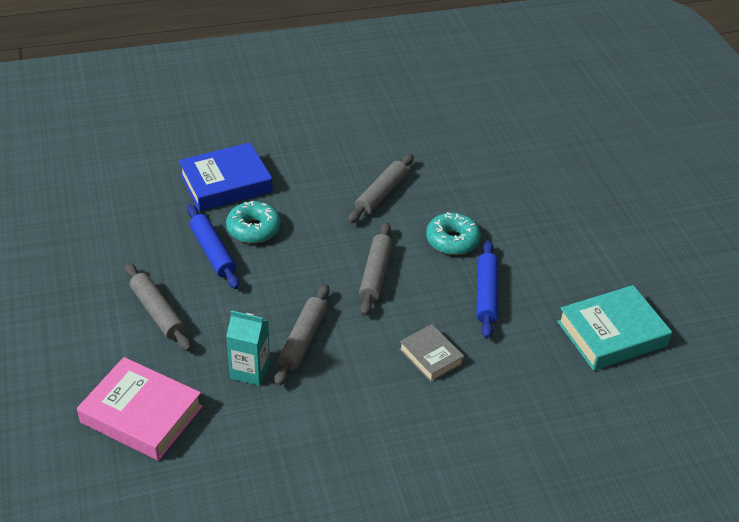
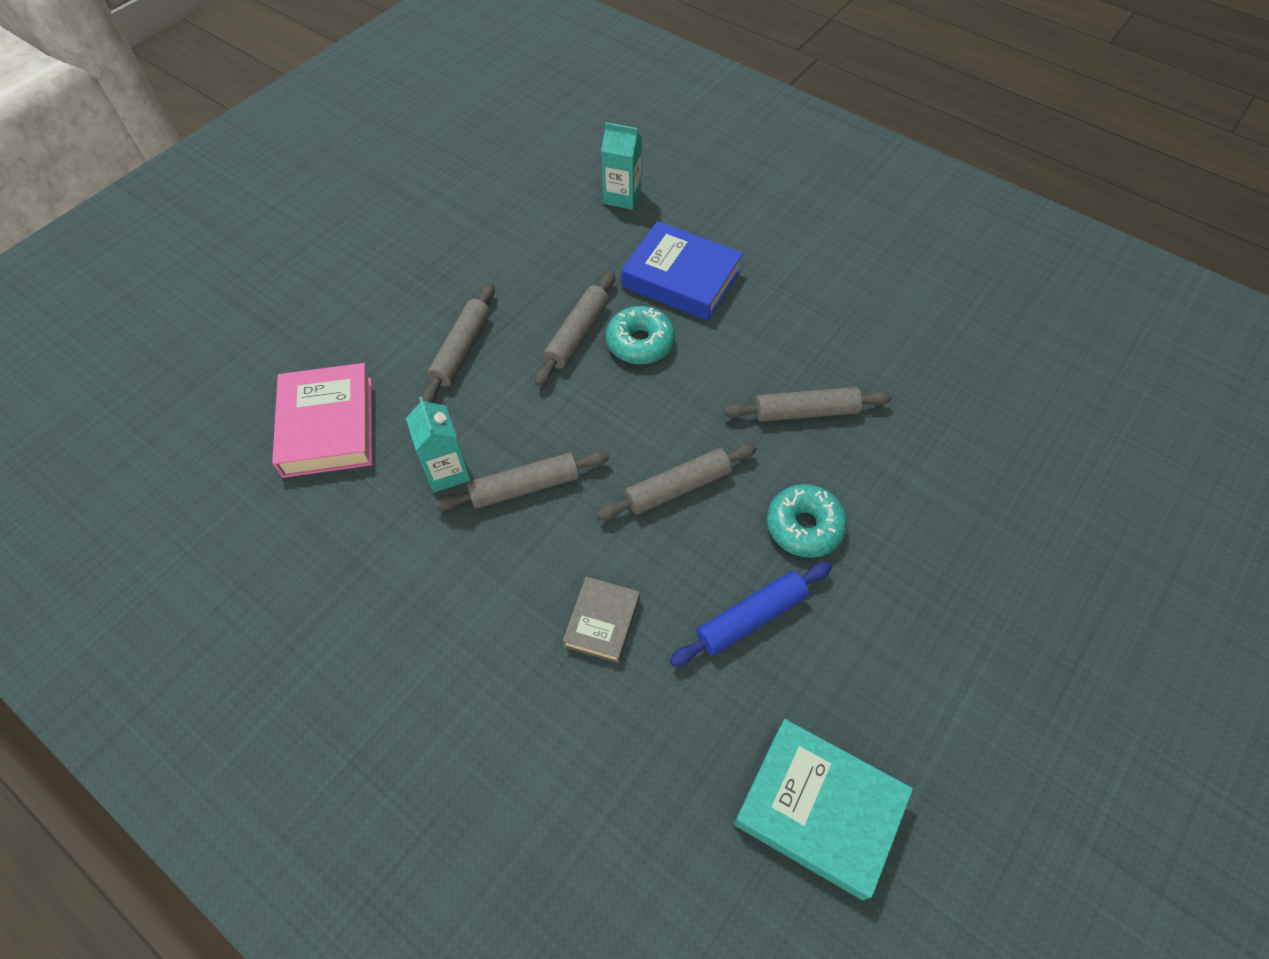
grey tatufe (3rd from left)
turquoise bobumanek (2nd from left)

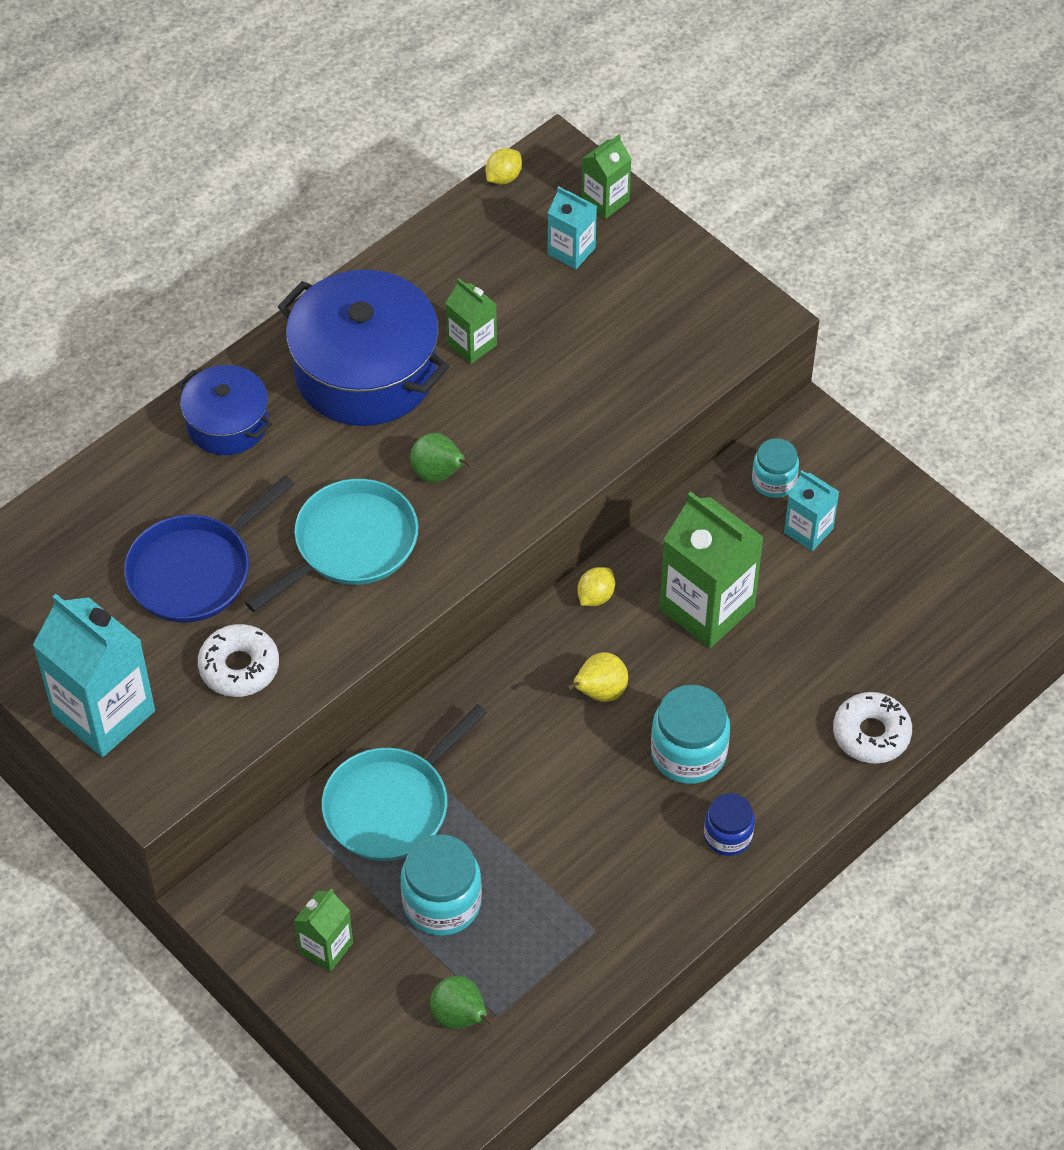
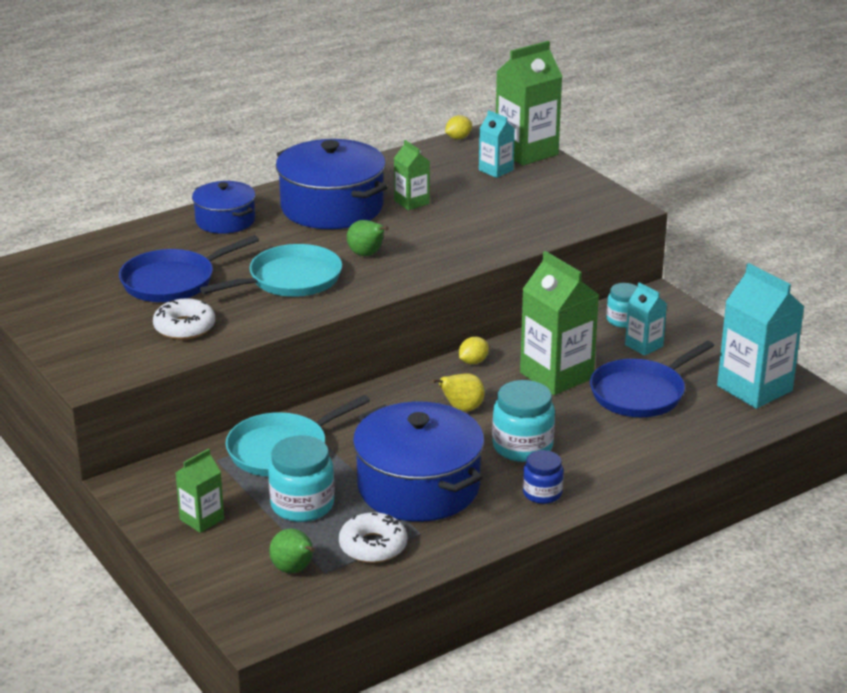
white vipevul (2nd from left)
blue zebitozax (3rd from left)
green bobumanek (3rd from left)
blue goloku (2nd from left)
turquoise bobumanek (3rd from left)

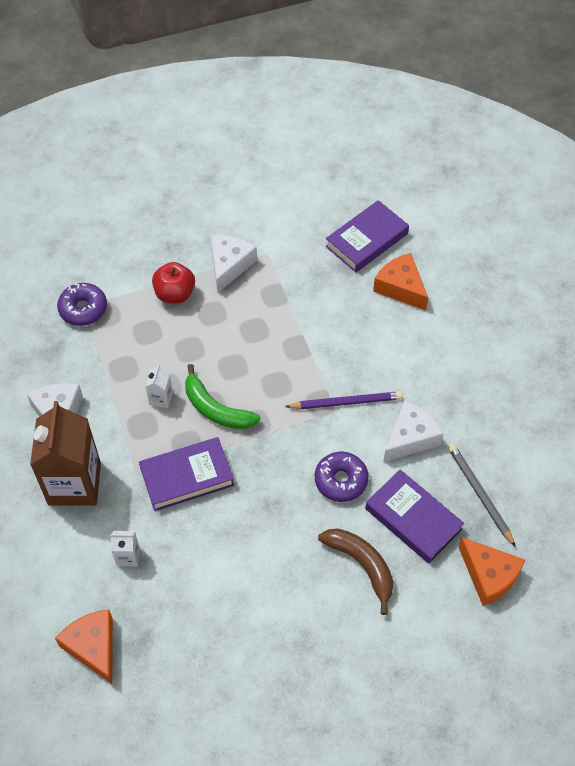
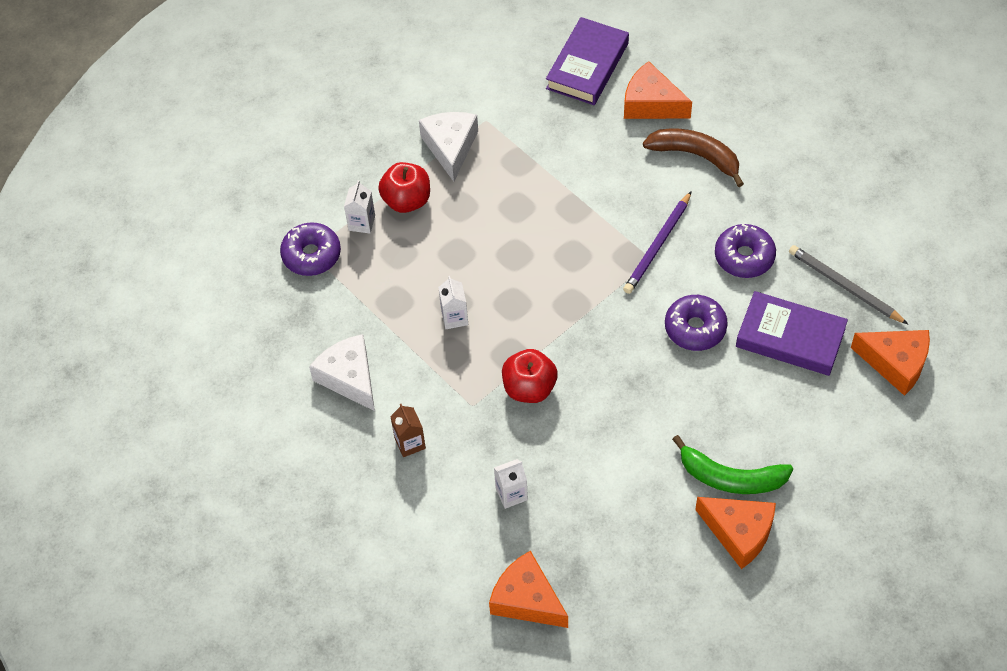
white bobumanek (1st from left)
brown bobumanek
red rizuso (2nd from left)
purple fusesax
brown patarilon
green patarilon
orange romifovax (3rd from left)
purple vipevul (3rd from left)

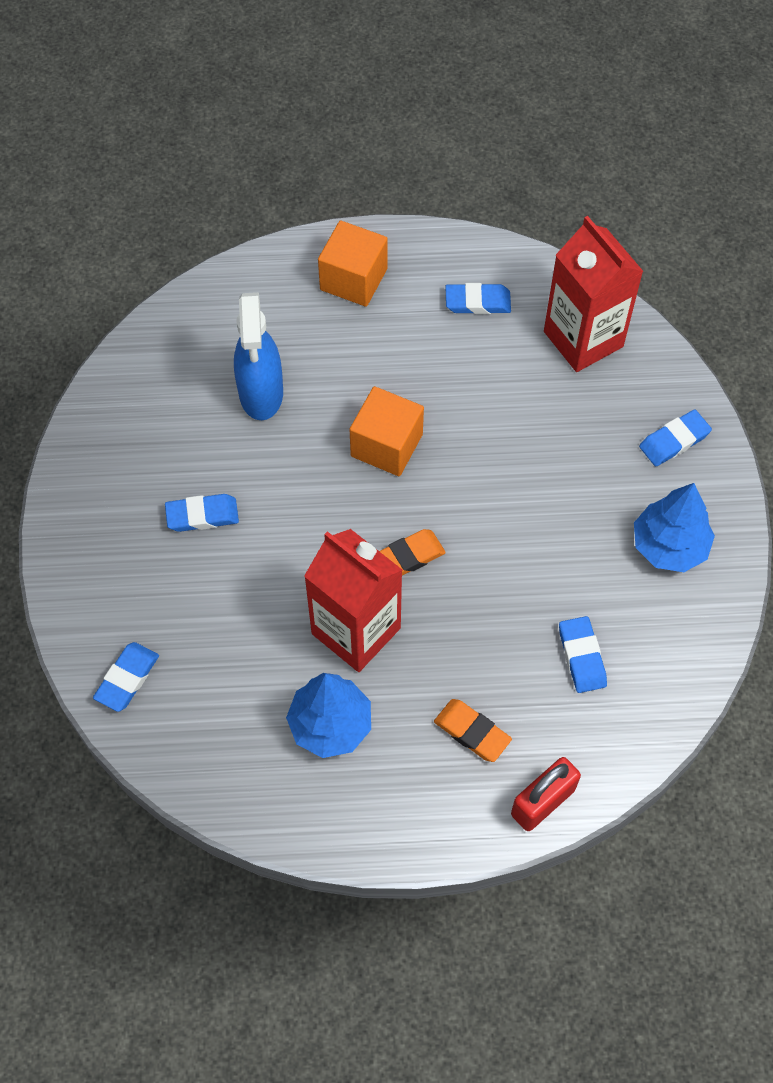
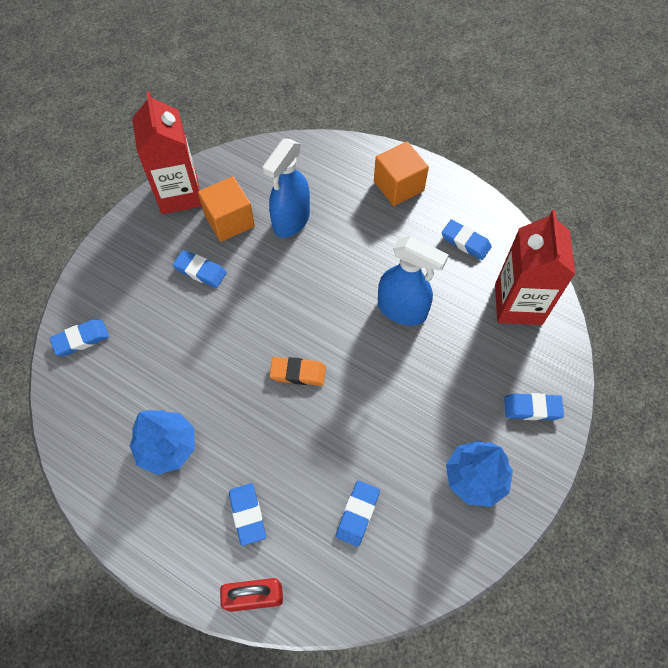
red bobumanek (1st from left)
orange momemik (1st from left)
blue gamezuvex (3rd from left)
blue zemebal (2nd from left)

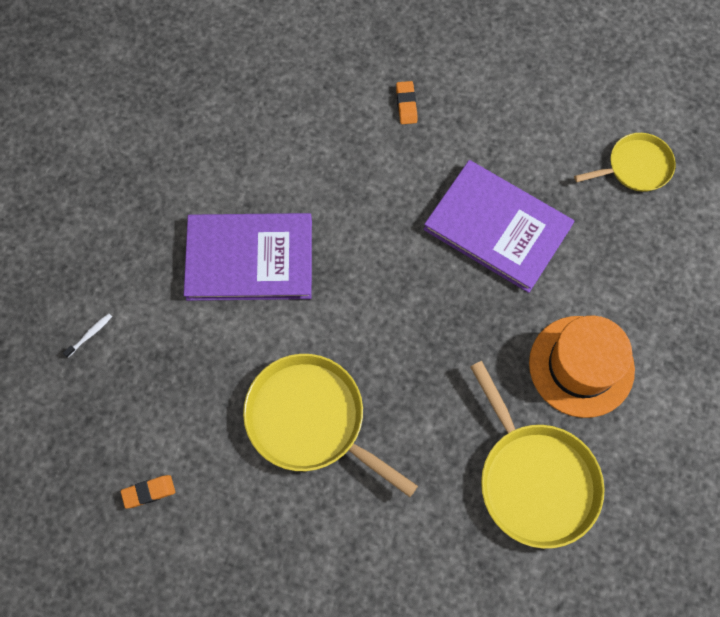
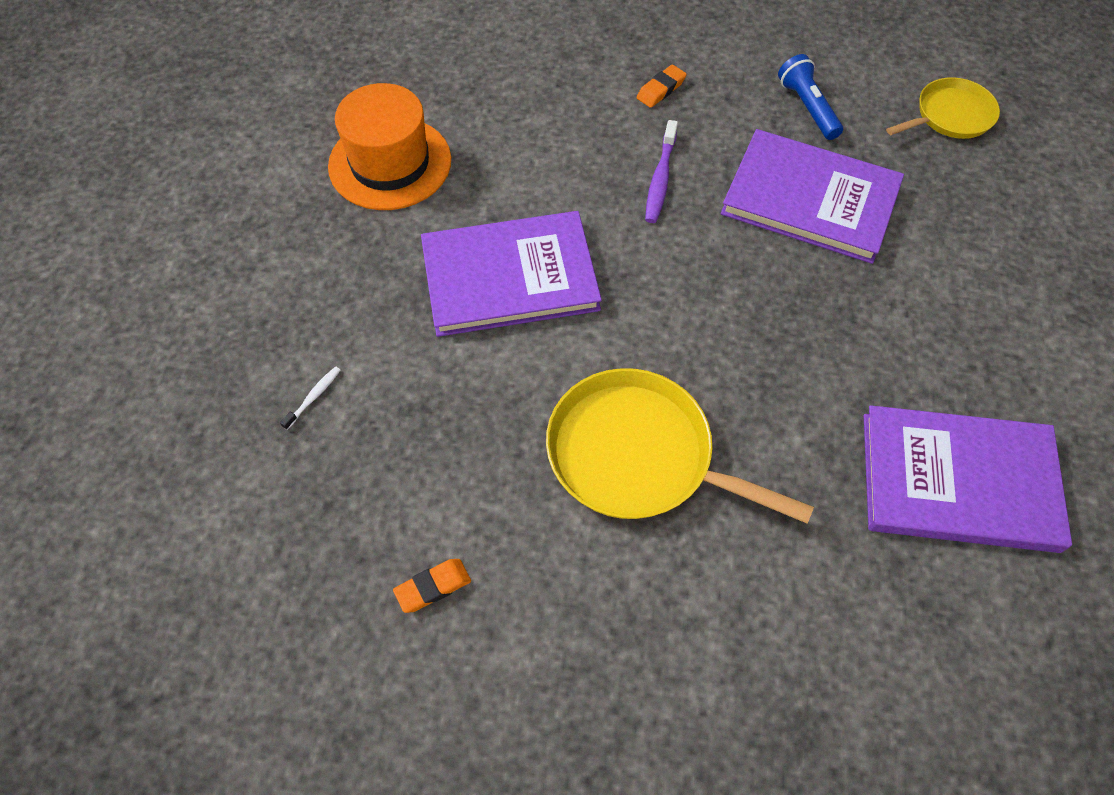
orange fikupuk
orange gamezuvex (2nd from left)
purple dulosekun
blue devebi
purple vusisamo (3rd from left)

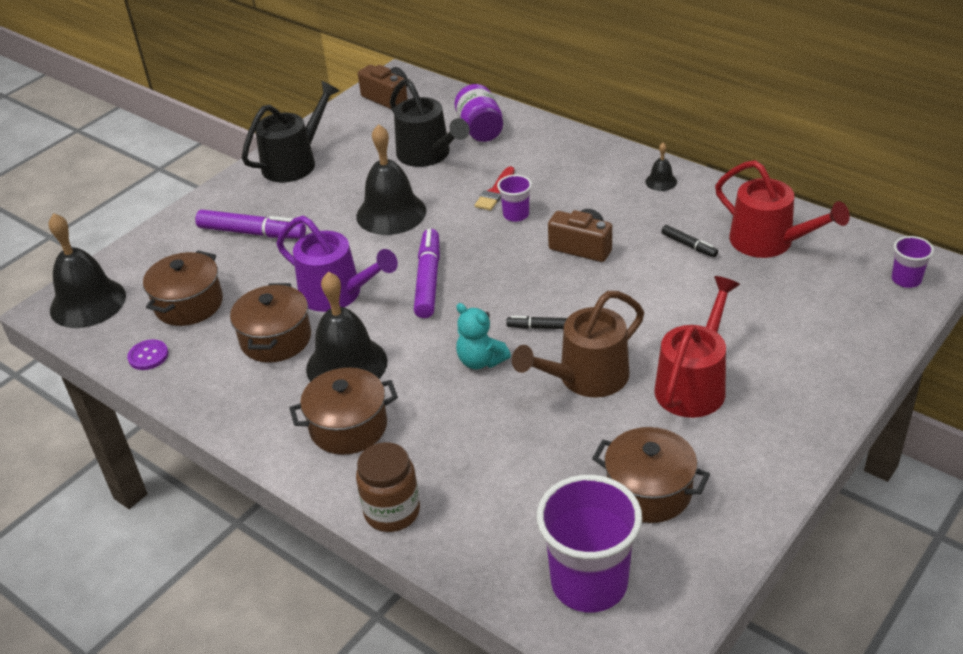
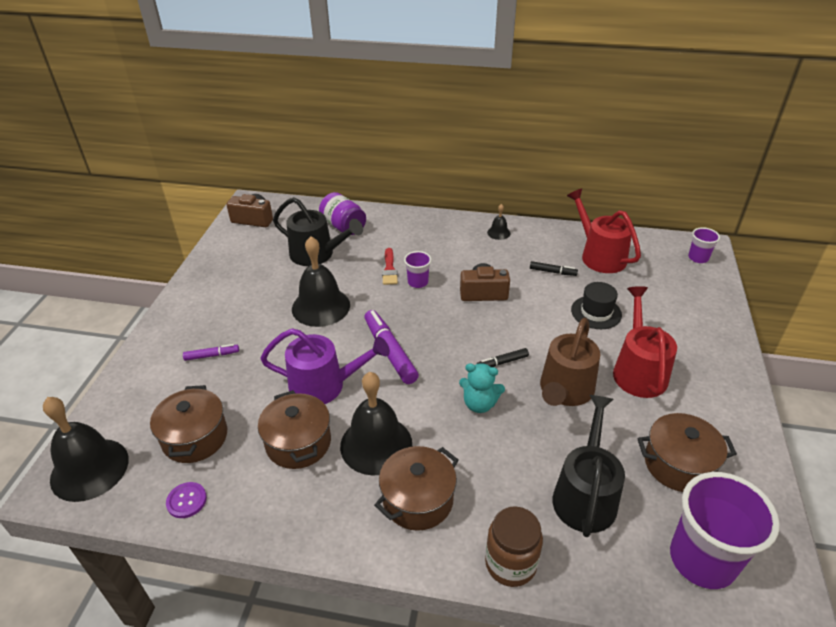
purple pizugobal (1st from left)
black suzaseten (2nd from left)
red suzaseten (1st from left)
black fikupuk

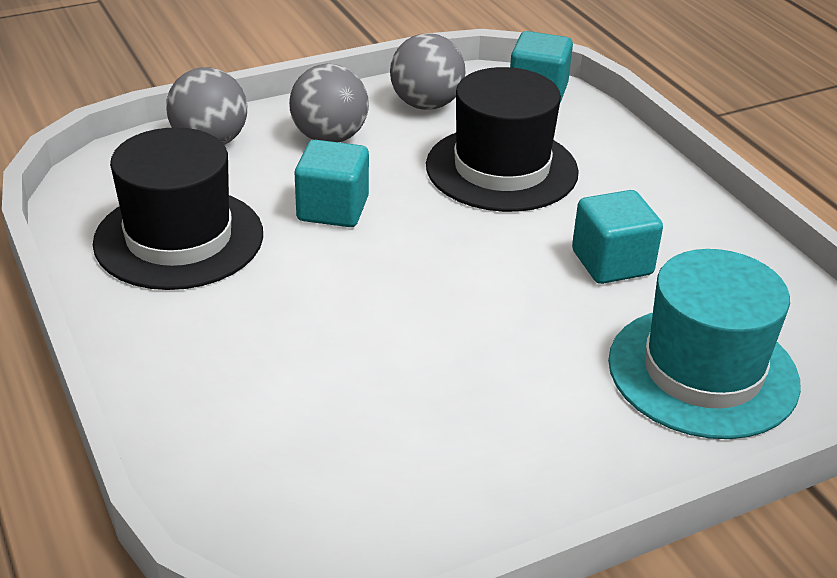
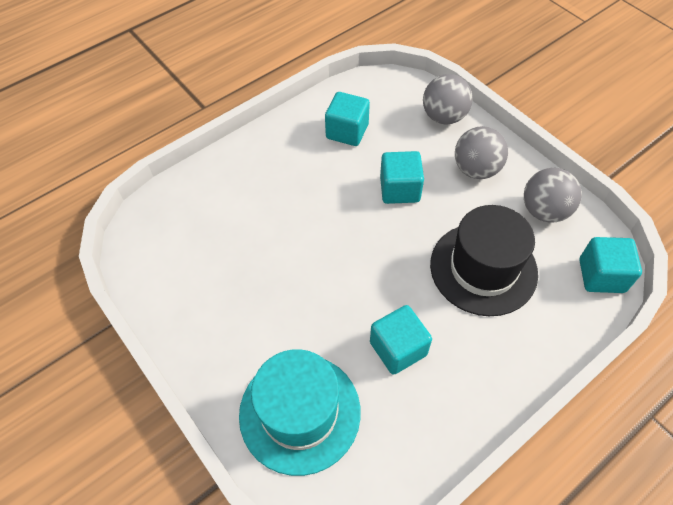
turquoise momemik (1st from left)

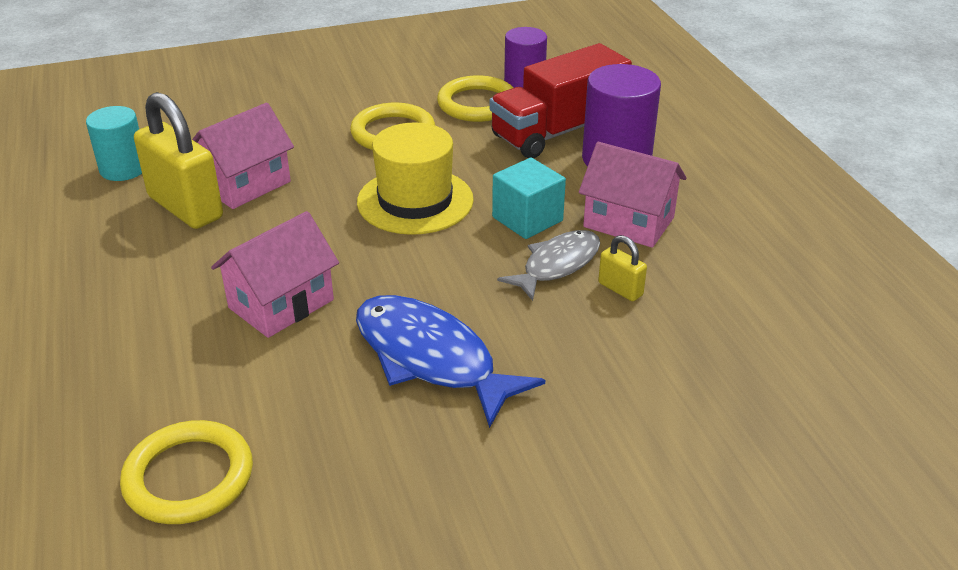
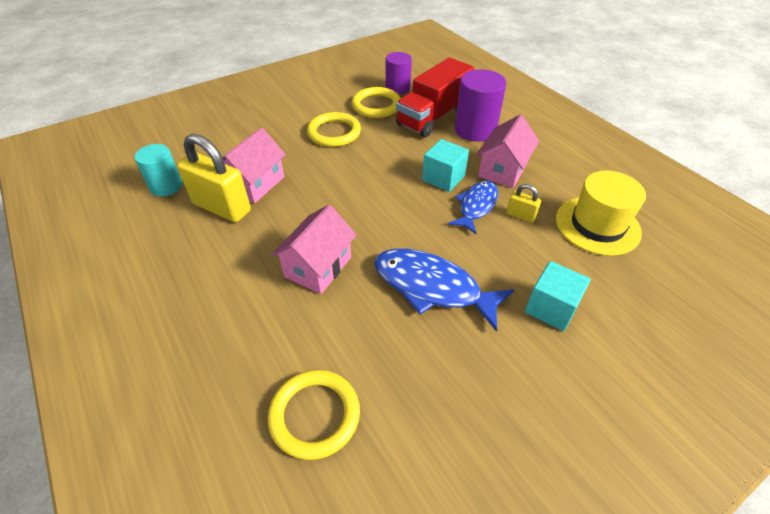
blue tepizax (2nd from left)
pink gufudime (3rd from left)
turquoise momemik (2nd from left)
yellow fikupuk

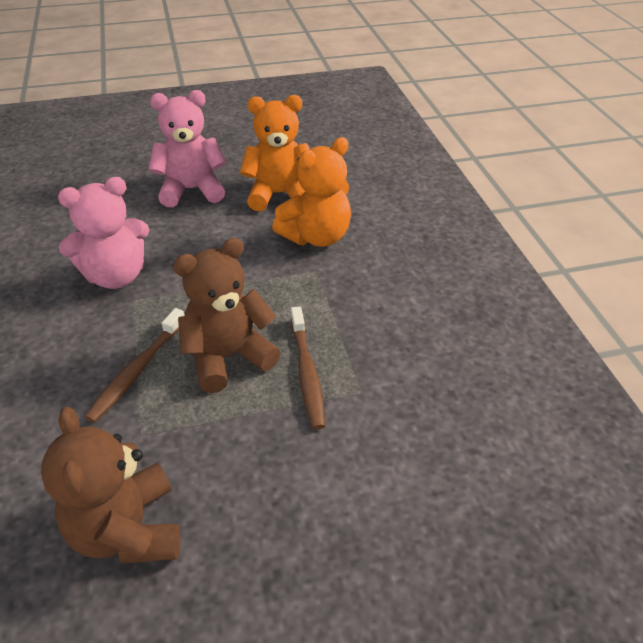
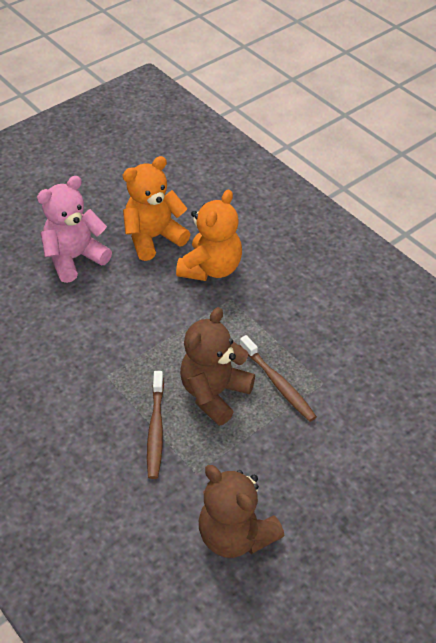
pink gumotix (1st from left in the first image)

